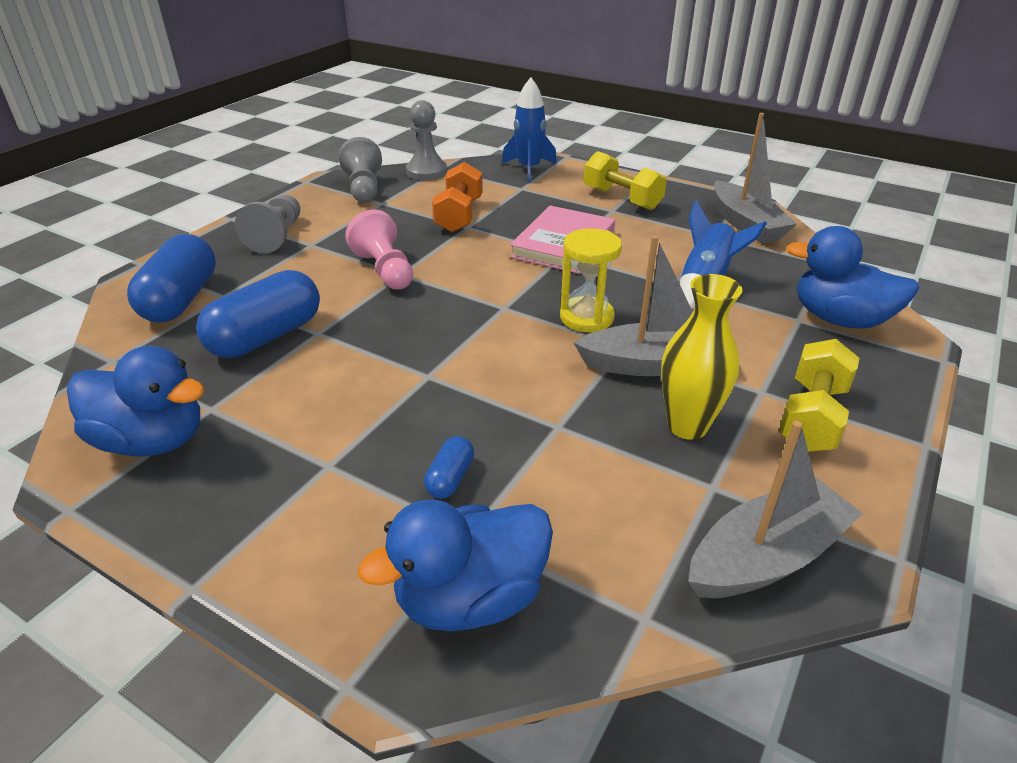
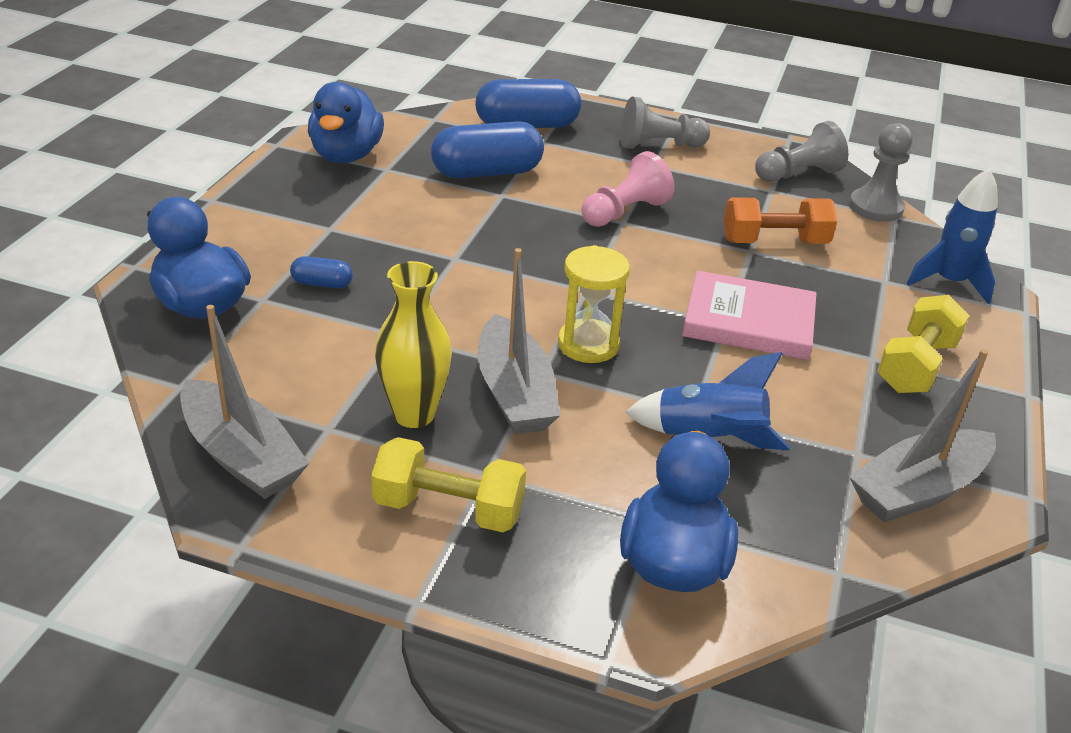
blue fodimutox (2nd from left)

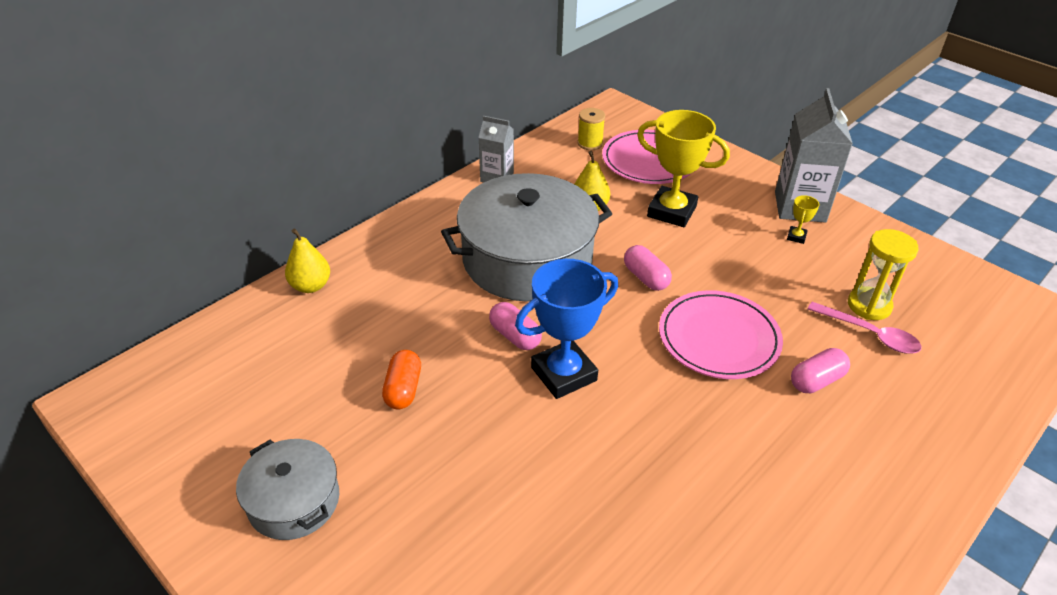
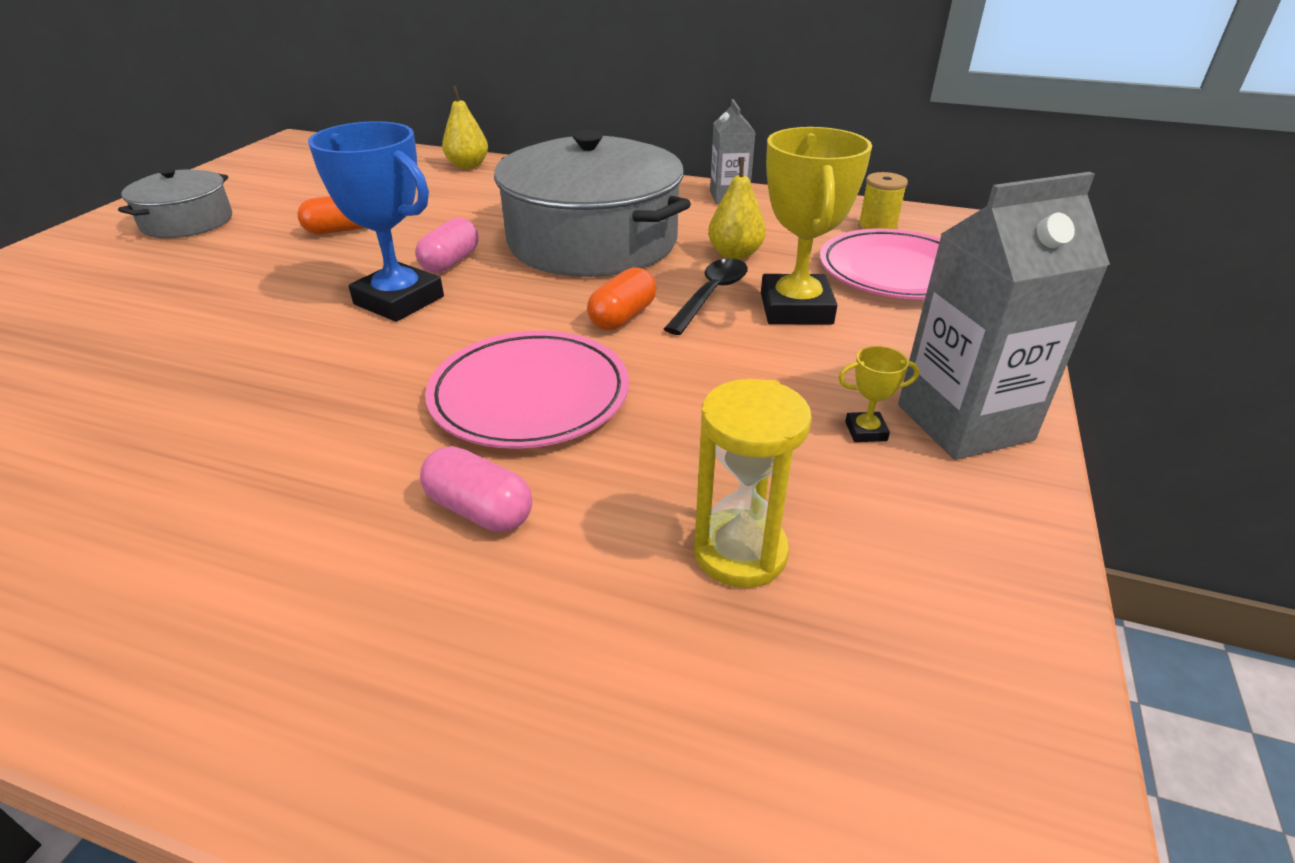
orange fodimutox (2nd from left)
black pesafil
pink pesafil

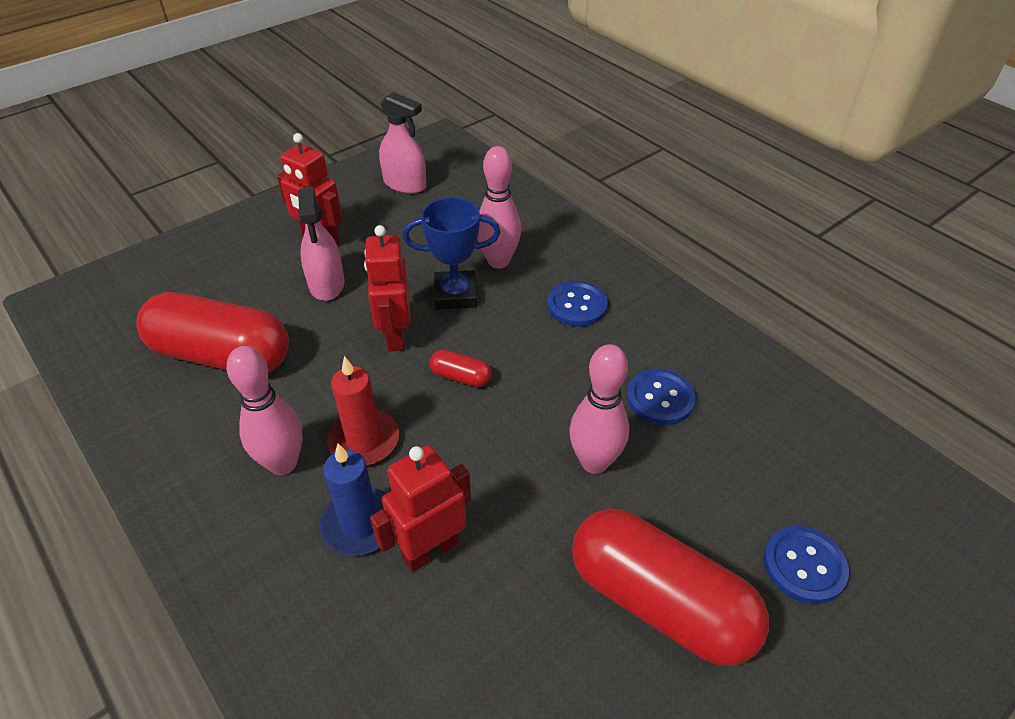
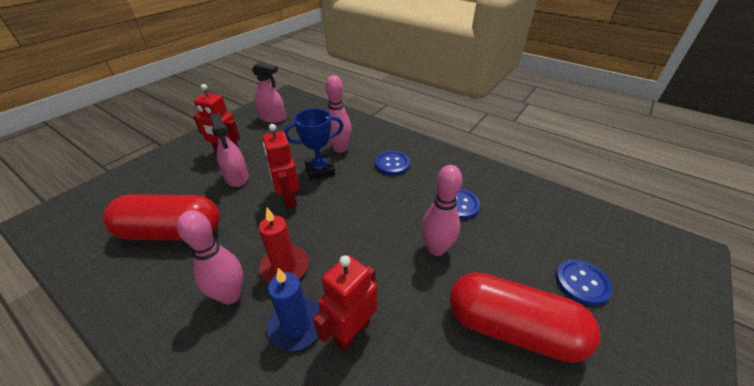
red fodimutox (2nd from left in the first image)

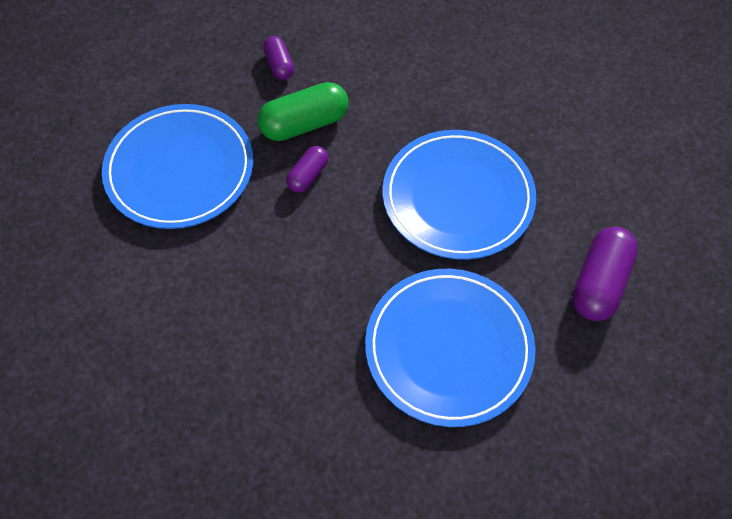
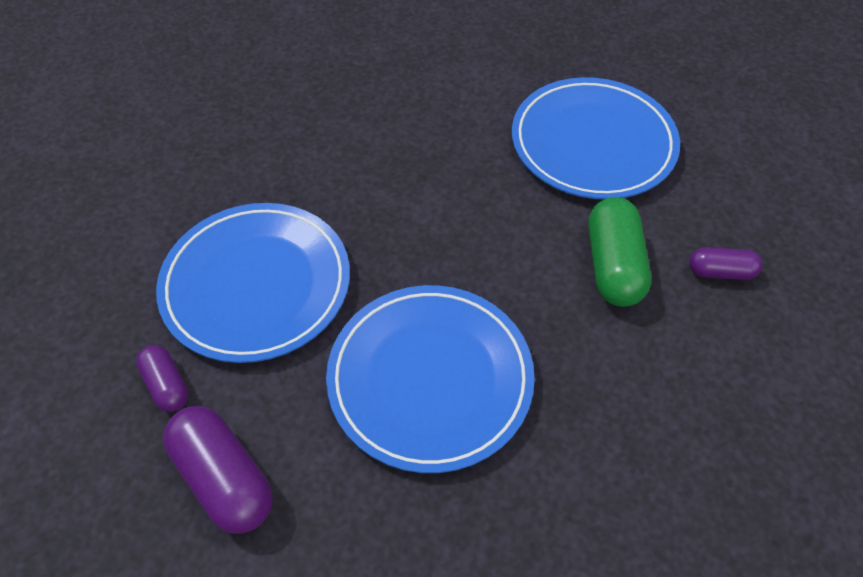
purple fodimutox (1st from left)

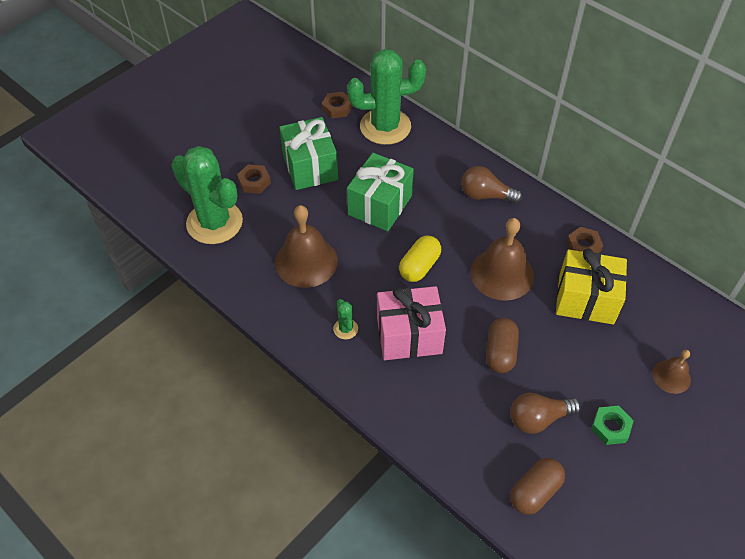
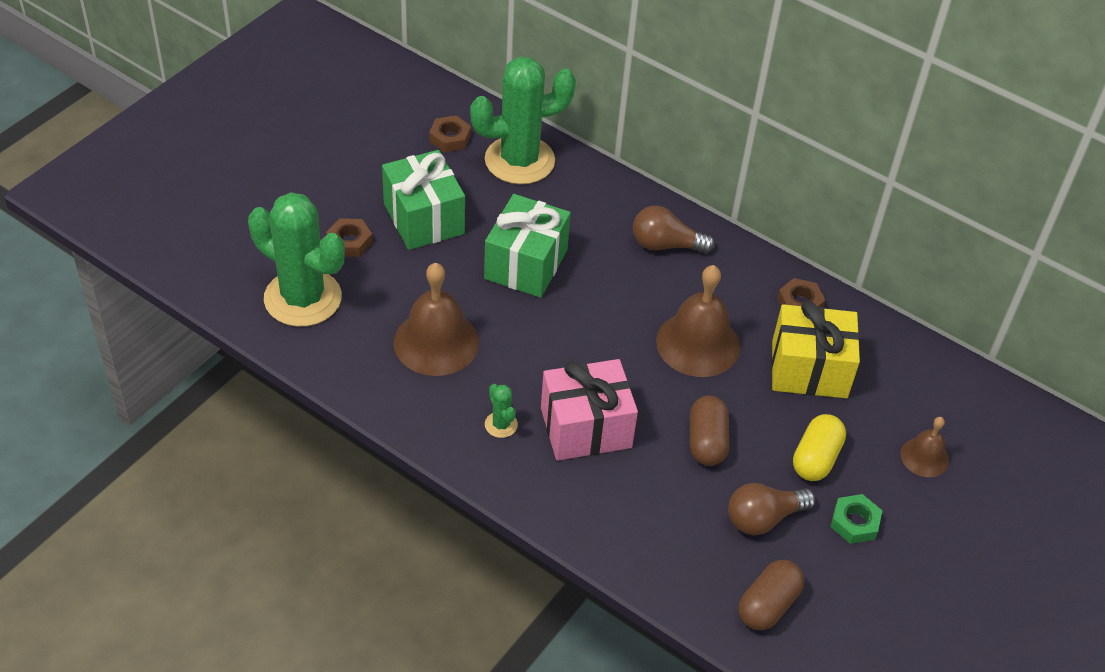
yellow fodimutox

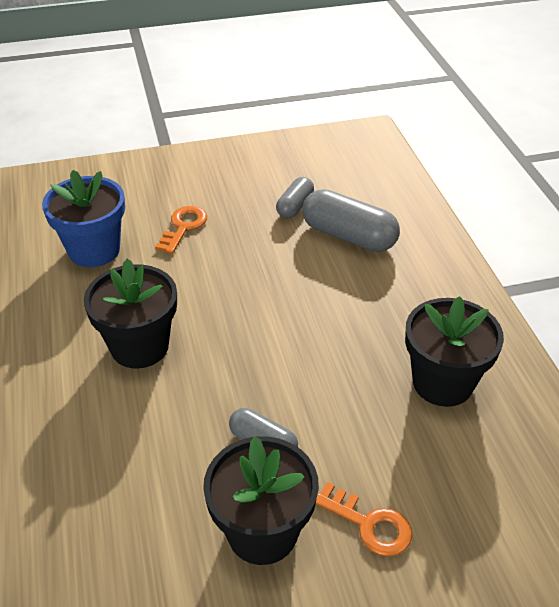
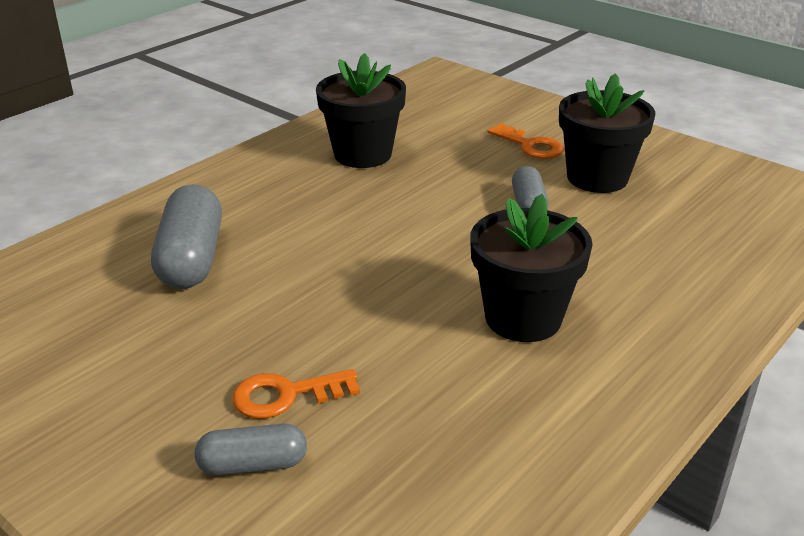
grey fodimutox (2nd from left)
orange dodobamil (2nd from left)
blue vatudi

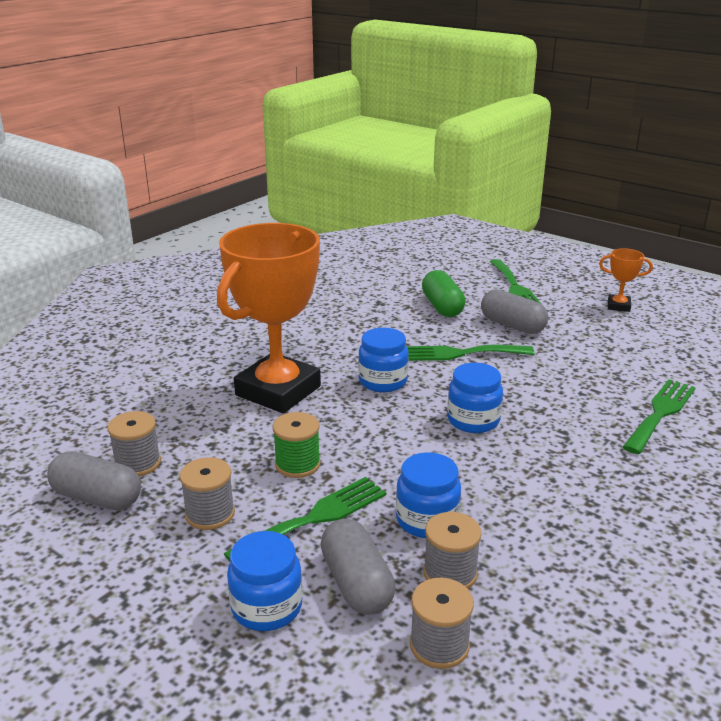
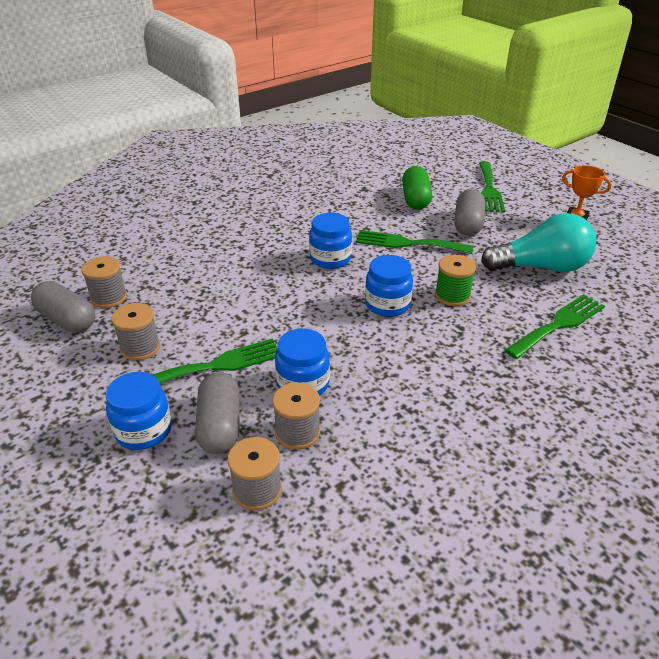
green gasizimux
grey fodimutox (3rd from left)
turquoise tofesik
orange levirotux (1st from left in the first image)

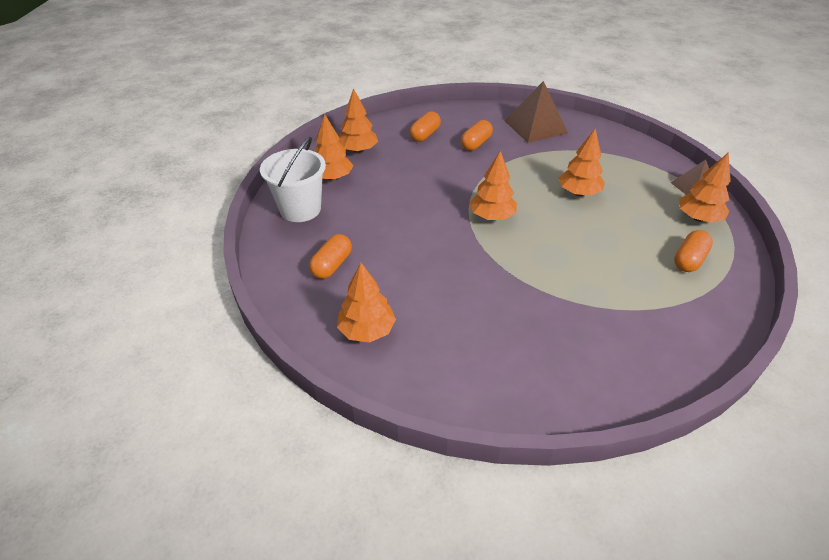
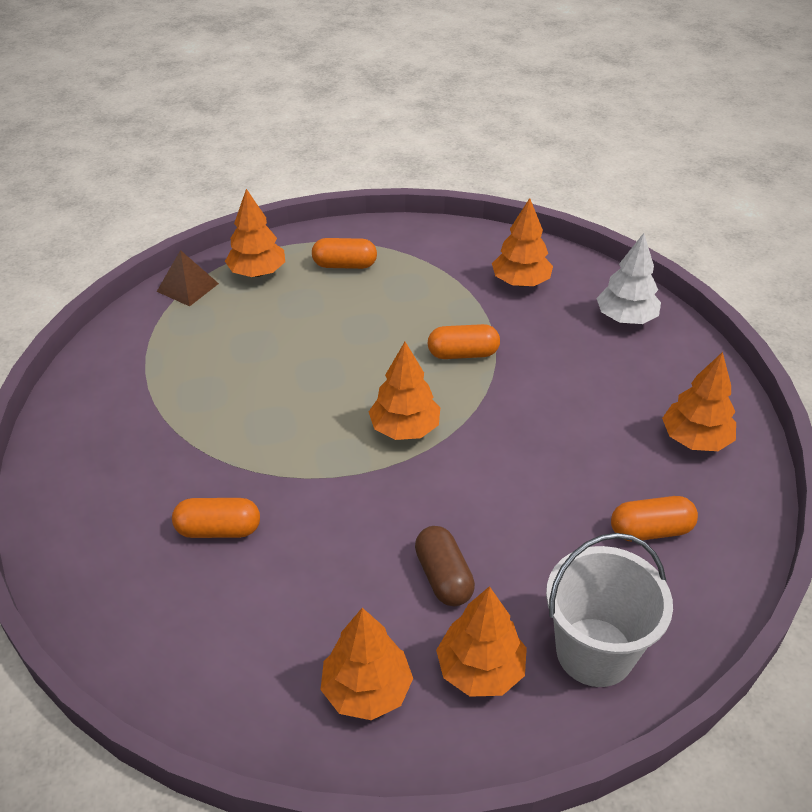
brown fodimutox
orange fodimutox (3rd from left)
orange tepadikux (5th from left)
white tepadikux
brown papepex (1st from left in the first image)

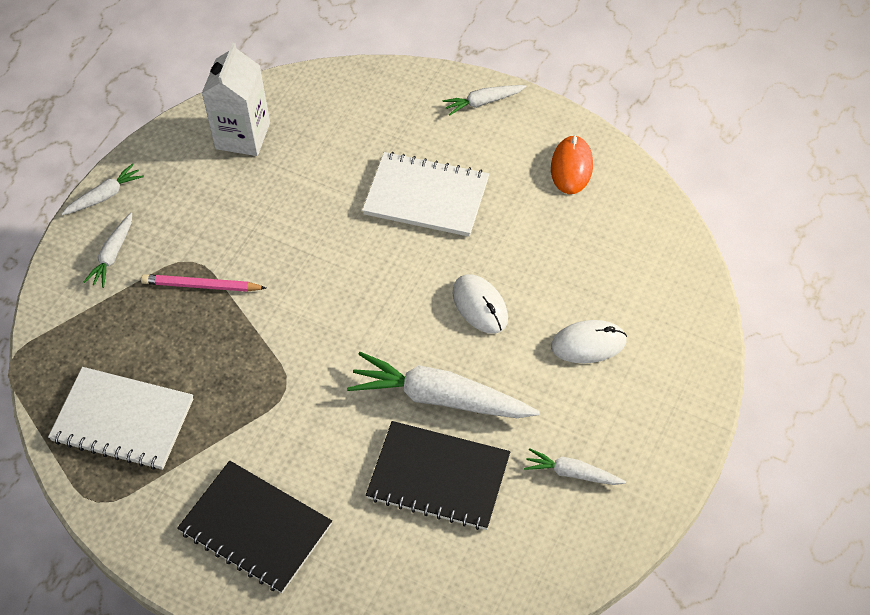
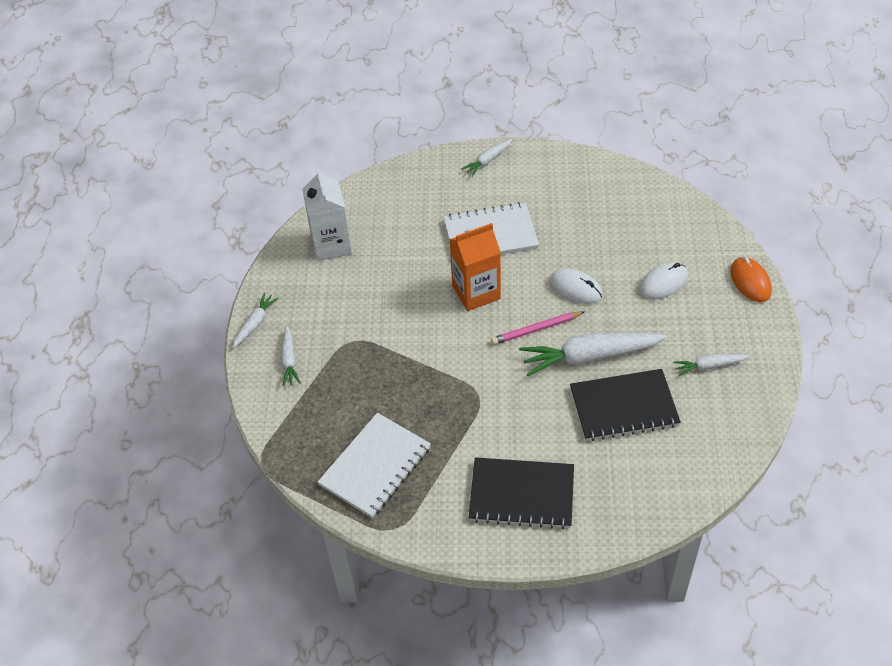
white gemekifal (1st from left)
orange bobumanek
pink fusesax
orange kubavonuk

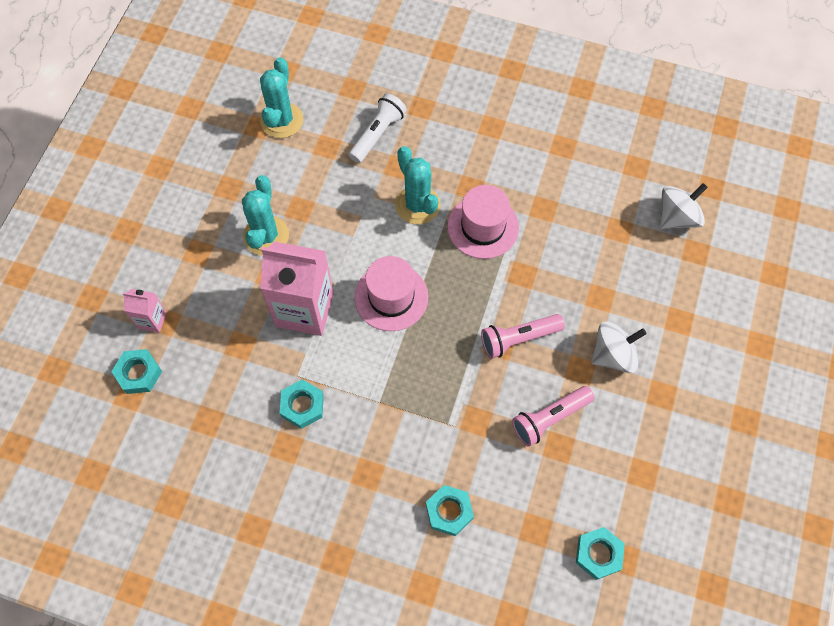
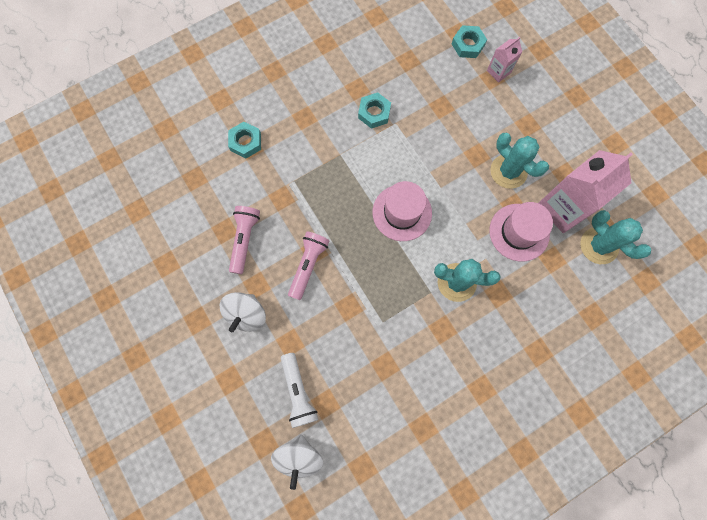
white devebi
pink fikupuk (2nd from left)
pink bobumanek (2nd from left)
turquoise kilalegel (4th from left in the first image)

